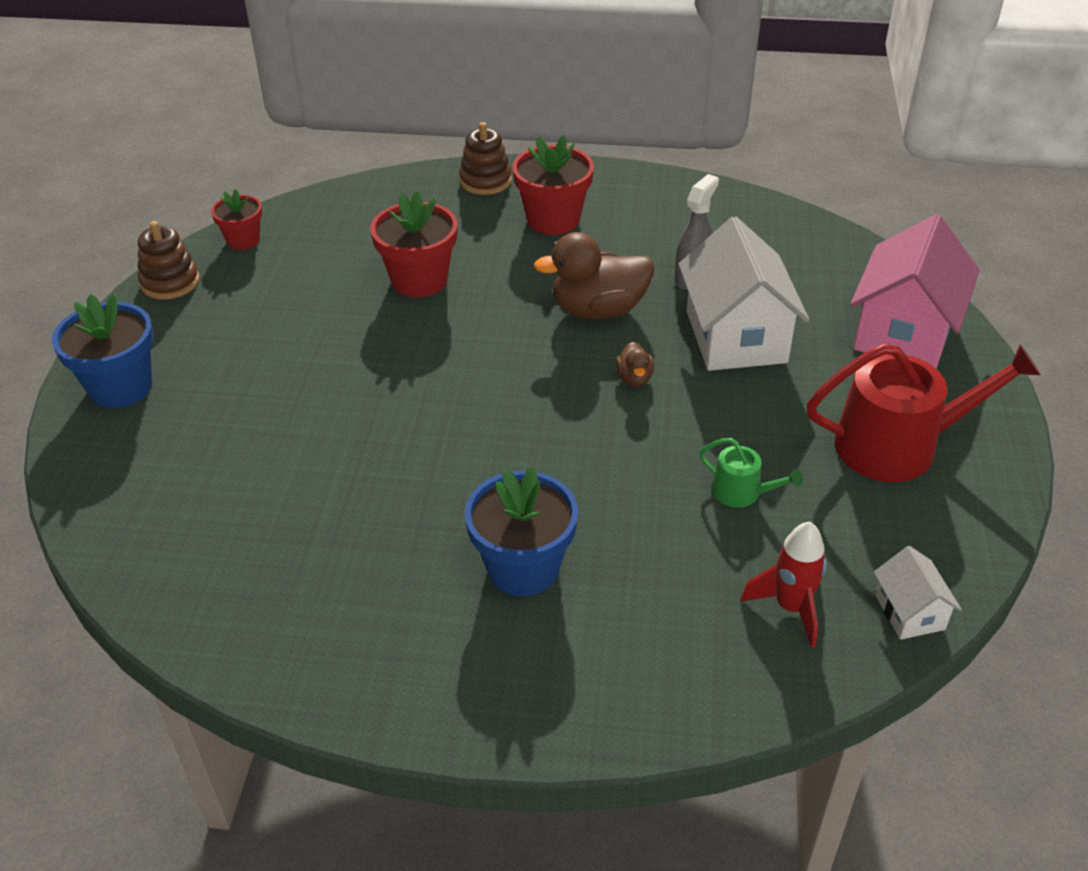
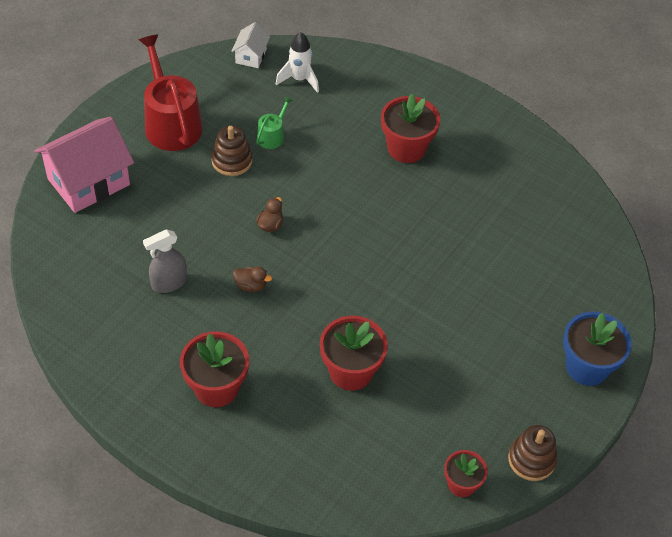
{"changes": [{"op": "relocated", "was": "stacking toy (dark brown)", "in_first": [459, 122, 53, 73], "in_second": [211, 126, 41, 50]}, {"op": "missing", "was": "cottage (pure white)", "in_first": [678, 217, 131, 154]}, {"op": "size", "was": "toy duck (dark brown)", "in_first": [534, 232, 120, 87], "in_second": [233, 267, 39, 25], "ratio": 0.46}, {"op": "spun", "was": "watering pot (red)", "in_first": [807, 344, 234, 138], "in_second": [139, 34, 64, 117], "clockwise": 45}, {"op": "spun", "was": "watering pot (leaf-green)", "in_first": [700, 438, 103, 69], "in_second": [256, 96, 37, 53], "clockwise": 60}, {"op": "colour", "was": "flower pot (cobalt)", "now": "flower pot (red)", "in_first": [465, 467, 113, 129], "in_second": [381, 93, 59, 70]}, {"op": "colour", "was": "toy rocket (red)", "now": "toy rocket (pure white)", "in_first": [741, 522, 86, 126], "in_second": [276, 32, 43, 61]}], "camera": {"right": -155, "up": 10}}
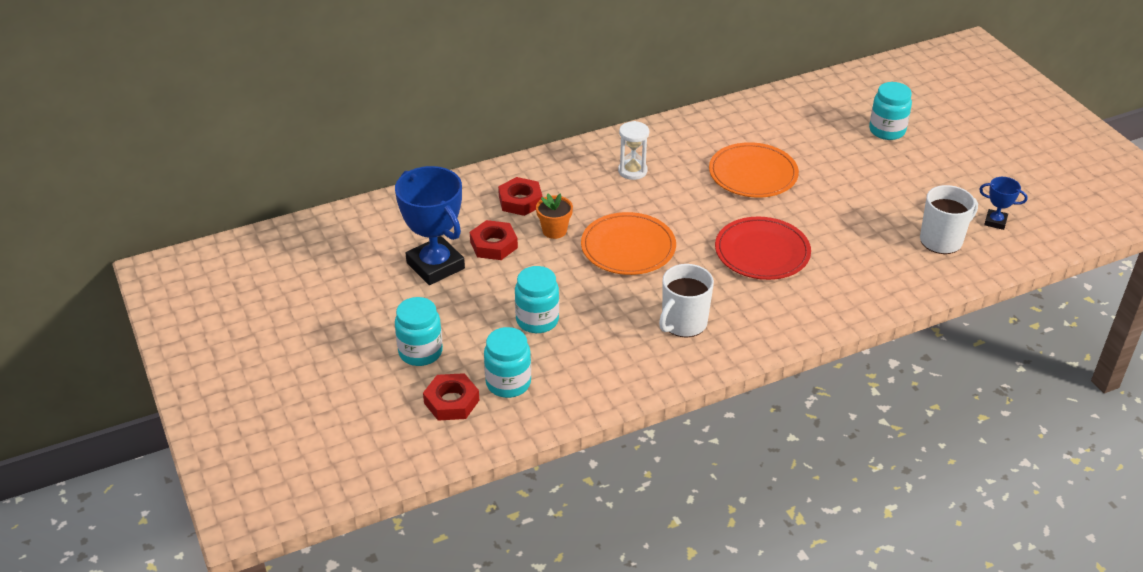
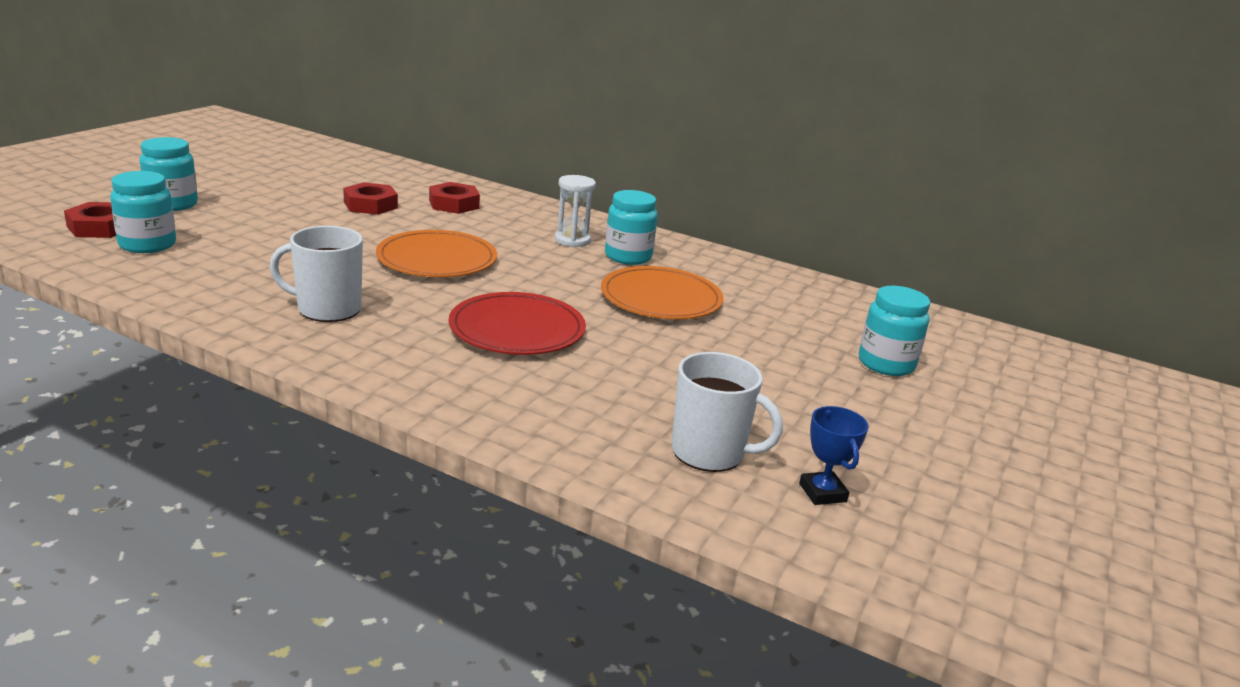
{"changes": [{"op": "missing", "was": "prize cup (cobalt)", "in_first": [395, 166, 70, 119]}, {"op": "missing", "was": "flower pot (bright orange)", "in_first": [536, 193, 37, 46]}, {"op": "relocated", "was": "preserve jar (aqua)", "in_first": [515, 266, 44, 67], "in_second": [605, 190, 53, 75]}], "camera": {"right": 50, "up": -15}}
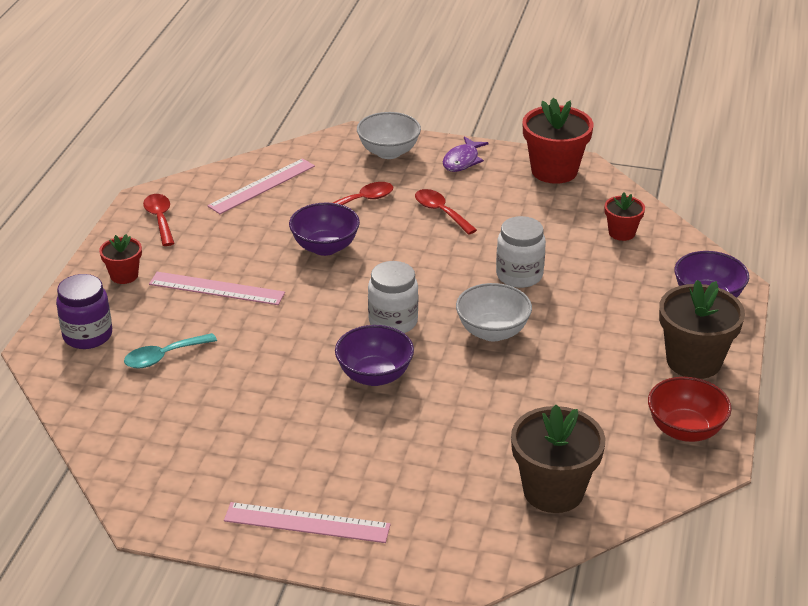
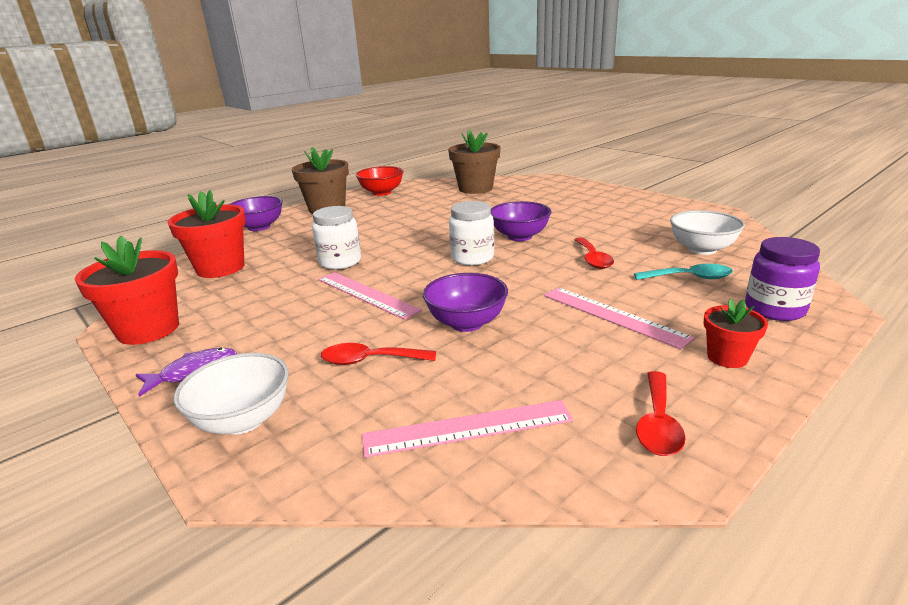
{"changes": [{"op": "relocated", "was": "spoon (red)", "in_first": [415, 189, 62, 46], "in_second": [574, 237, 40, 32]}, {"op": "size", "was": "flower pot (red)", "in_first": [605, 192, 40, 49], "in_second": [167, 190, 79, 88], "ratio": 1.85}, {"op": "relocated", "was": "serving bowl (pure white)", "in_first": [456, 283, 76, 58], "in_second": [670, 210, 75, 45]}, {"op": "relocated", "was": "ruler (rosy)", "in_first": [224, 502, 167, 41], "in_second": [318, 272, 104, 48]}], "camera": {"right": -145, "up": -10}}
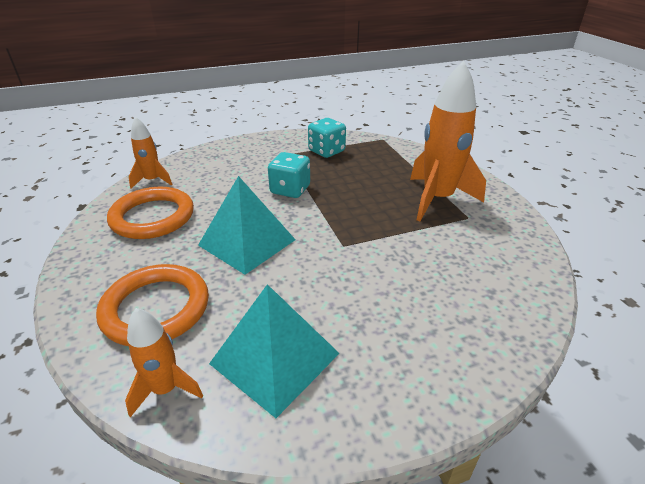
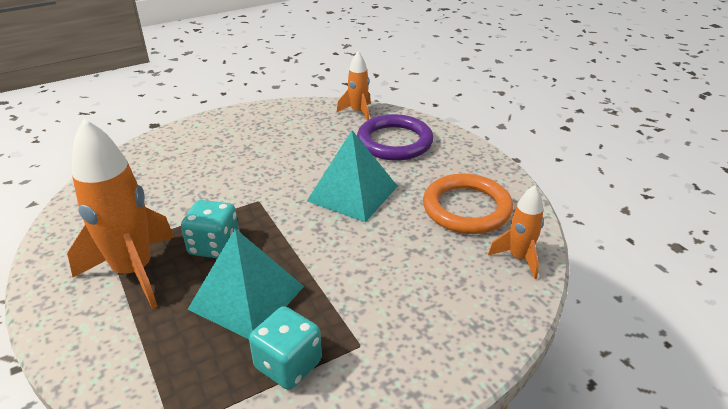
{"changes": [{"op": "relocated", "was": "game die (aqua)", "in_first": [268, 152, 42, 46], "in_second": [181, 200, 58, 58]}, {"op": "colour", "was": "torus (bright orange)", "now": "torus (royal purple)", "in_first": [96, 264, 113, 82], "in_second": [357, 114, 76, 47]}, {"op": "relocated", "was": "pyramid shape (aqua)", "in_first": [209, 284, 130, 134], "in_second": [187, 229, 117, 110]}], "camera": {"right": 170, "up": 0}}
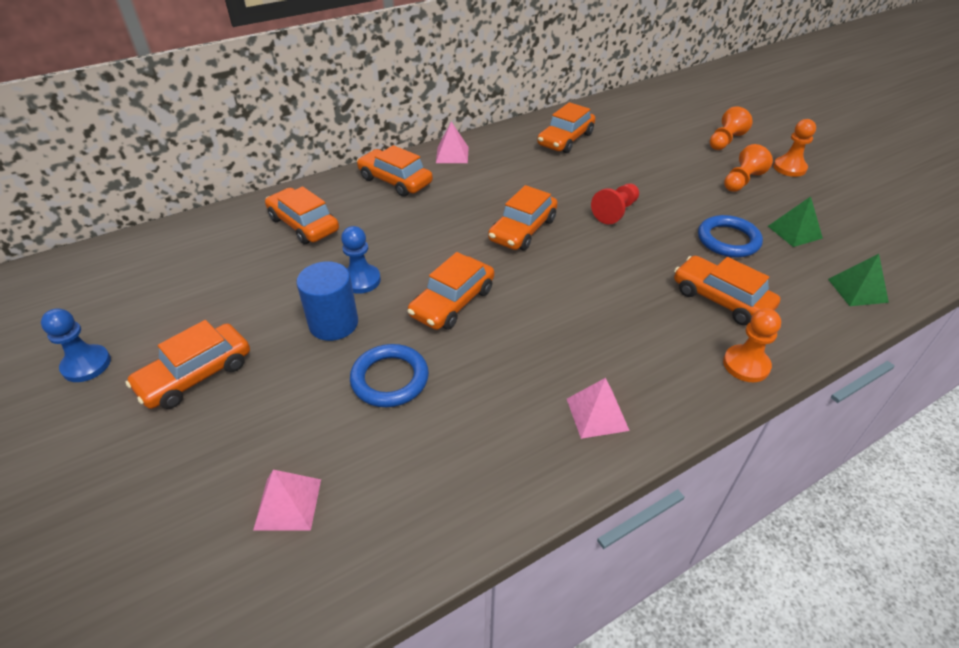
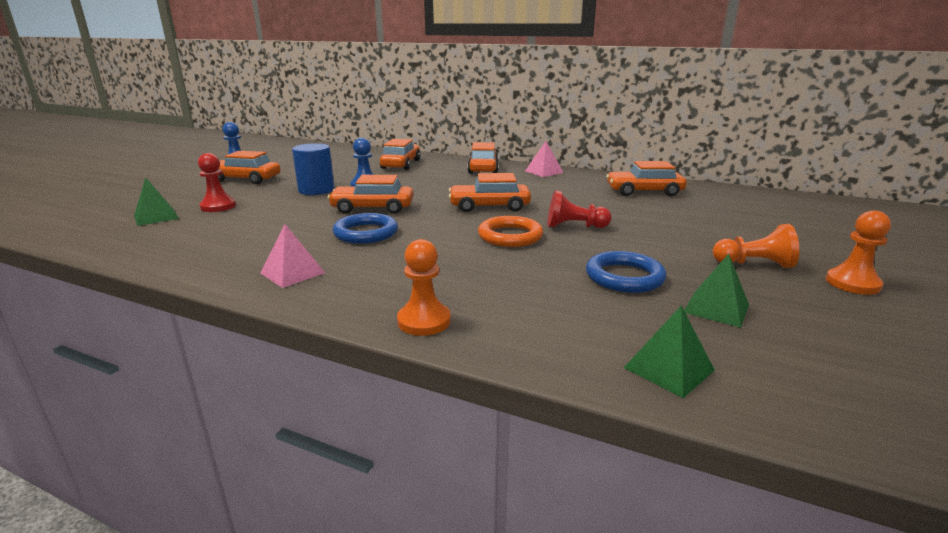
{"changes": [{"op": "missing", "was": "chess pawn (bright orange)", "in_first": [709, 106, 44, 44]}, {"op": "missing", "was": "car (bright orange)", "in_first": [674, 256, 106, 69]}, {"op": "relocated", "was": "torus (cobalt)", "in_first": [350, 344, 79, 63], "in_second": [333, 213, 65, 31]}, {"op": "colour", "was": "pyramid shape (rosy)", "now": "pyramid shape (leaf-green)", "in_first": [253, 470, 68, 61], "in_second": [134, 177, 45, 49]}, {"op": "appeared", "now": "chess pawn (red)", "in_second": [198, 153, 38, 59]}, {"op": "appeared", "now": "torus (bright orange)", "in_second": [478, 216, 65, 31]}], "camera": {"right": 55, "up": -20}}
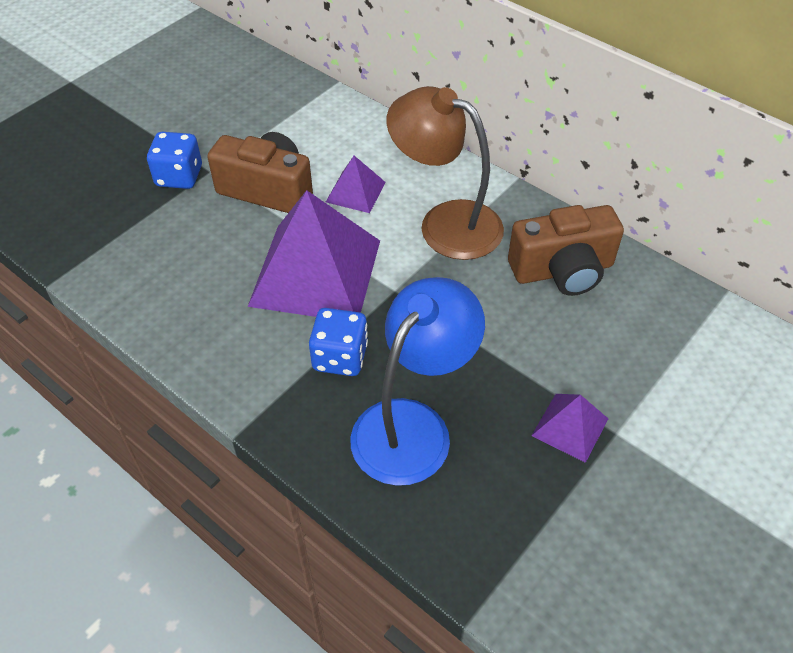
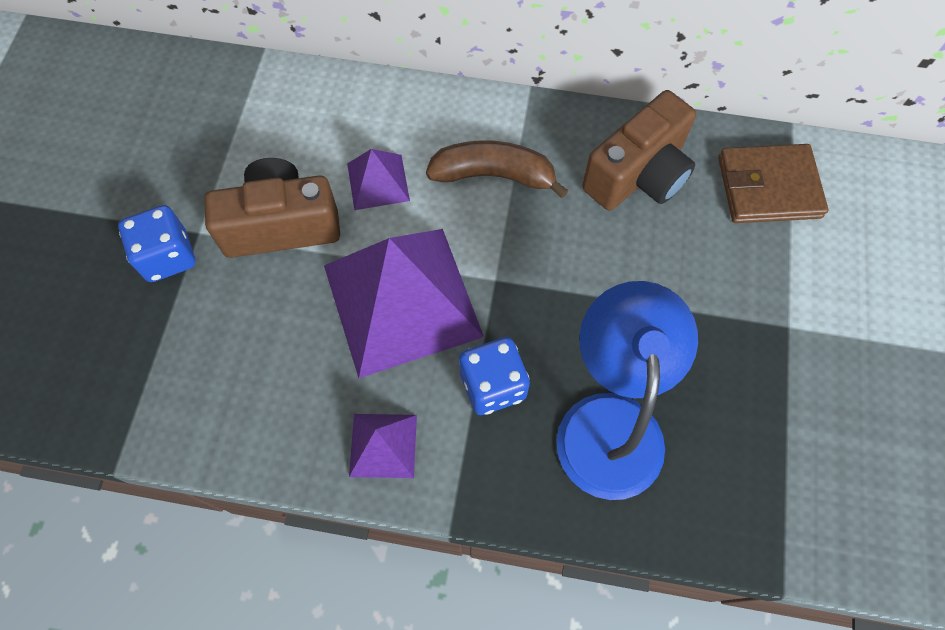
{"changes": [{"op": "exchanged", "was": "reading lamp (dark brown)", "now": "banana fruit (dark brown)", "in_first": [386, 86, 118, 174], "in_second": [426, 140, 143, 58]}, {"op": "relocated", "was": "pyramid shape (royal purple)", "in_first": [532, 394, 76, 69], "in_second": [349, 414, 68, 64]}, {"op": "appeared", "now": "billfold (dark brown)", "in_second": [718, 144, 110, 79]}], "camera": {"right": -30, "up": 15}}
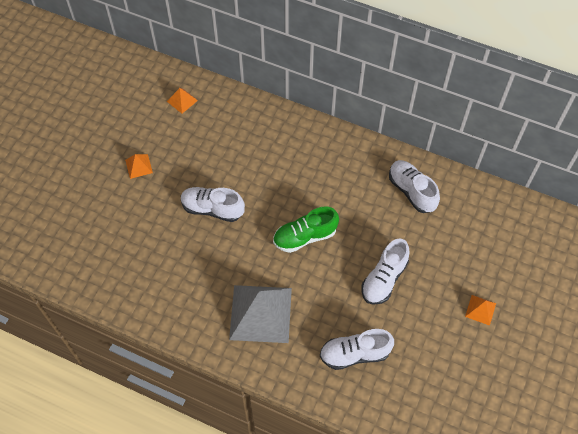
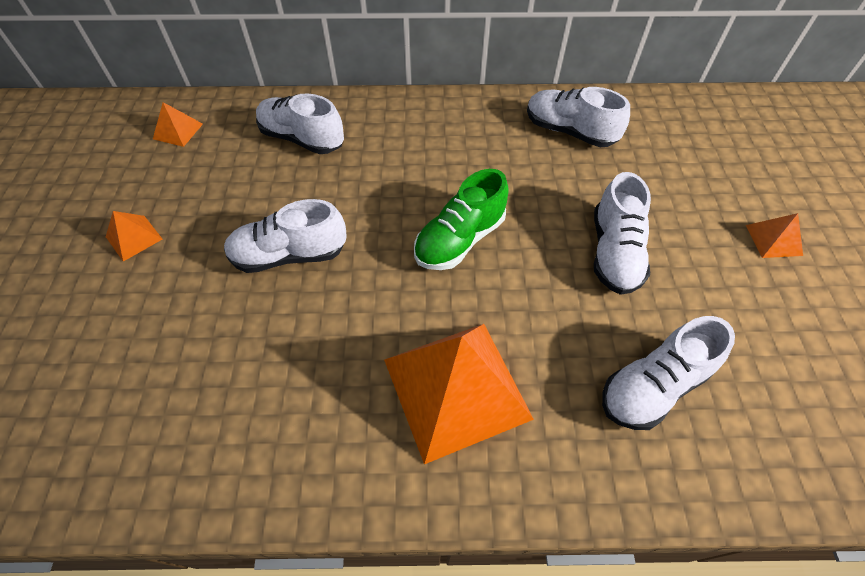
{"changes": [{"op": "colour", "was": "pyramid shape (grey)", "now": "pyramid shape (bright orange)", "in_first": [229, 285, 63, 58], "in_second": [384, 324, 150, 140]}, {"op": "appeared", "now": "lace-up shoe (pure white)", "in_second": [256, 94, 88, 60]}], "camera": {"right": -25, "up": -5}}
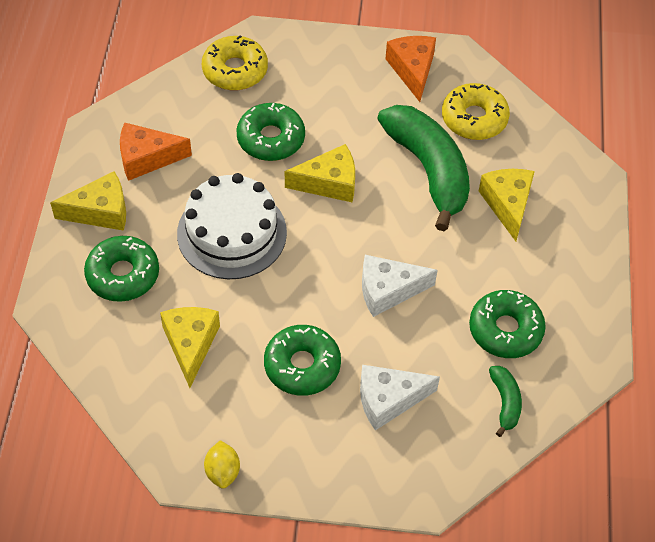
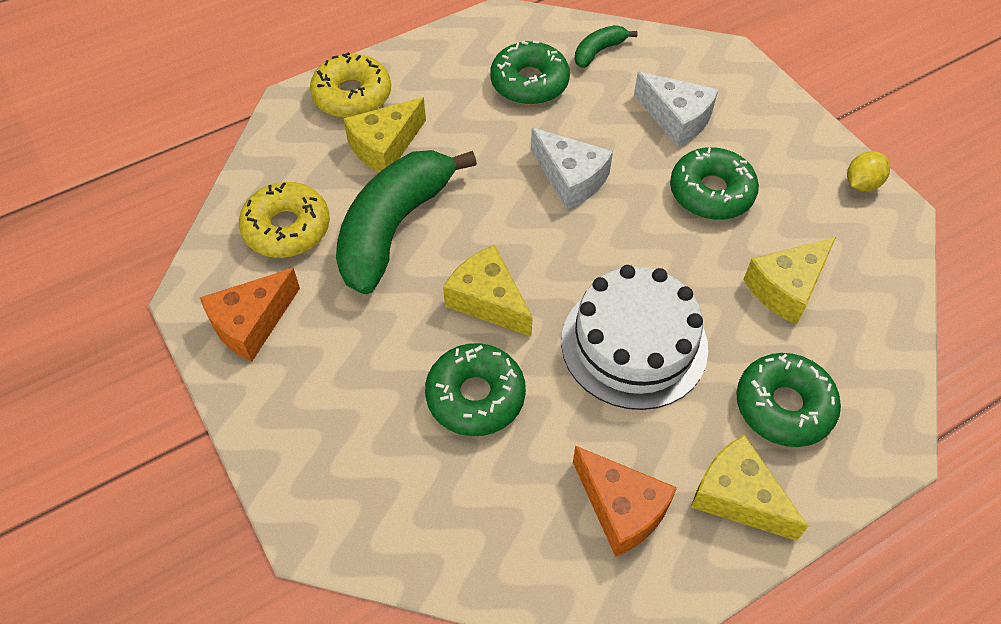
{"changes": [{"op": "relocated", "was": "glazed donut (golden)", "in_first": [202, 35, 66, 55], "in_second": [310, 52, 81, 66]}], "camera": {"right": -125, "up": 0}}
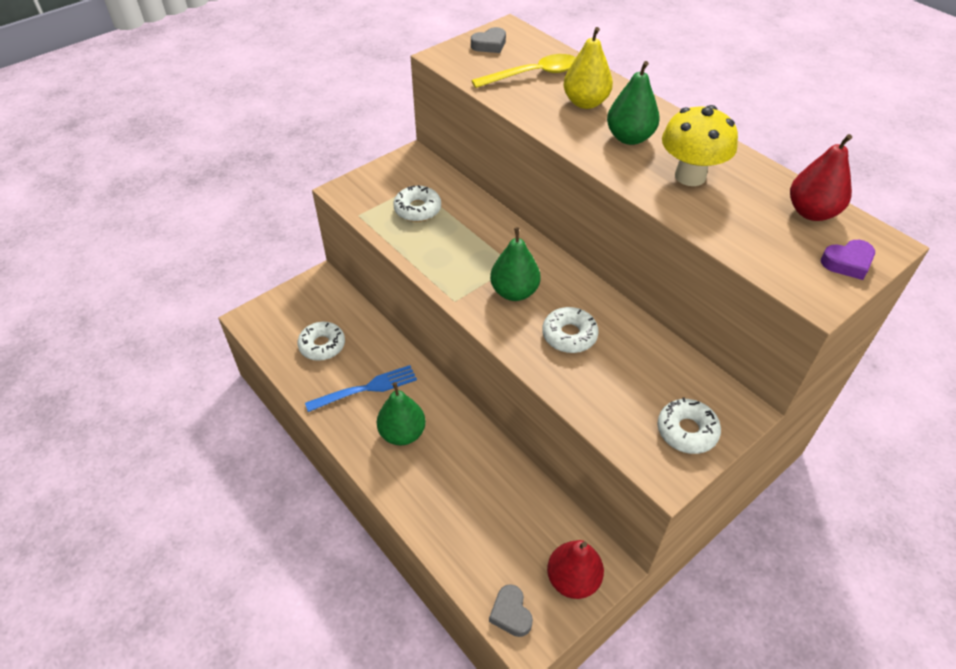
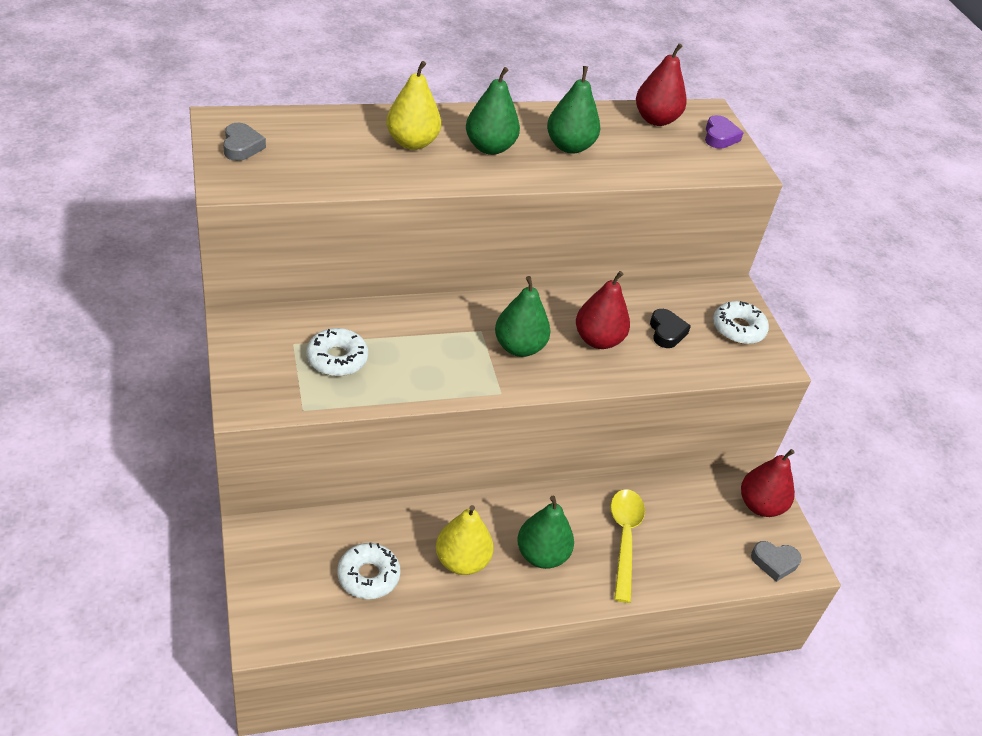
{"changes": [{"op": "relocated", "was": "spoon (golden)", "in_first": [471, 54, 105, 34], "in_second": [611, 490, 34, 113]}, {"op": "exchanged", "was": "mushroom (golden)", "now": "pear (leaf-green)", "in_first": [662, 105, 76, 81], "in_second": [547, 66, 53, 88]}, {"op": "exchanged", "was": "glazed donut (pure white)", "now": "pear (red)", "in_first": [542, 307, 57, 46], "in_second": [576, 271, 54, 78]}, {"op": "exchanged", "was": "dinner fork (cobalt)", "now": "pear (golden)", "in_first": [305, 365, 112, 47], "in_second": [436, 505, 58, 70]}, {"op": "appeared", "now": "heart shape (ebony)", "in_second": [650, 309, 41, 39]}], "camera": {"right": -70, "up": -5}}
